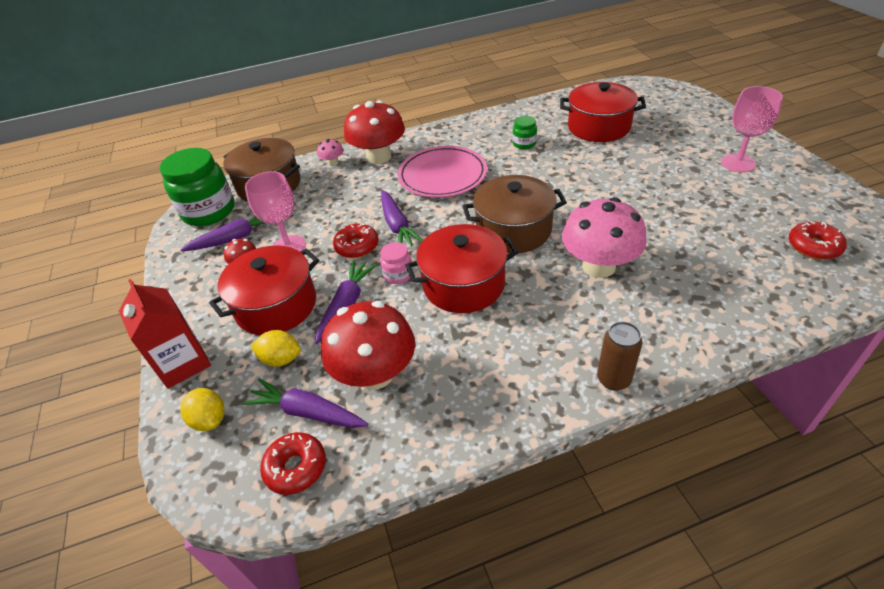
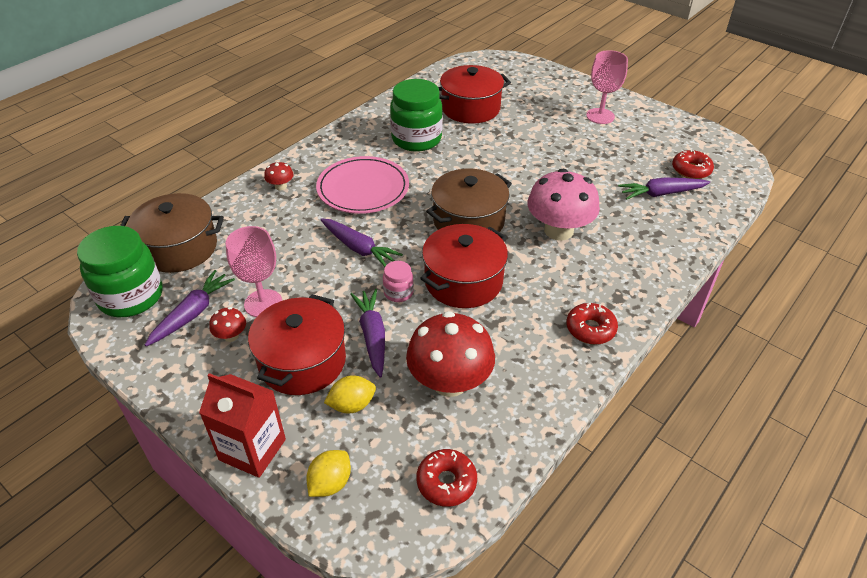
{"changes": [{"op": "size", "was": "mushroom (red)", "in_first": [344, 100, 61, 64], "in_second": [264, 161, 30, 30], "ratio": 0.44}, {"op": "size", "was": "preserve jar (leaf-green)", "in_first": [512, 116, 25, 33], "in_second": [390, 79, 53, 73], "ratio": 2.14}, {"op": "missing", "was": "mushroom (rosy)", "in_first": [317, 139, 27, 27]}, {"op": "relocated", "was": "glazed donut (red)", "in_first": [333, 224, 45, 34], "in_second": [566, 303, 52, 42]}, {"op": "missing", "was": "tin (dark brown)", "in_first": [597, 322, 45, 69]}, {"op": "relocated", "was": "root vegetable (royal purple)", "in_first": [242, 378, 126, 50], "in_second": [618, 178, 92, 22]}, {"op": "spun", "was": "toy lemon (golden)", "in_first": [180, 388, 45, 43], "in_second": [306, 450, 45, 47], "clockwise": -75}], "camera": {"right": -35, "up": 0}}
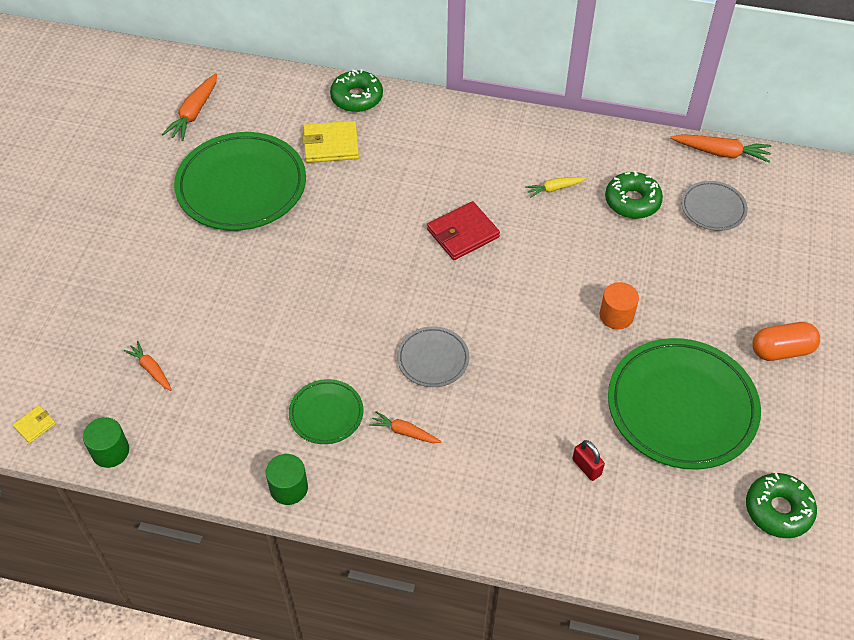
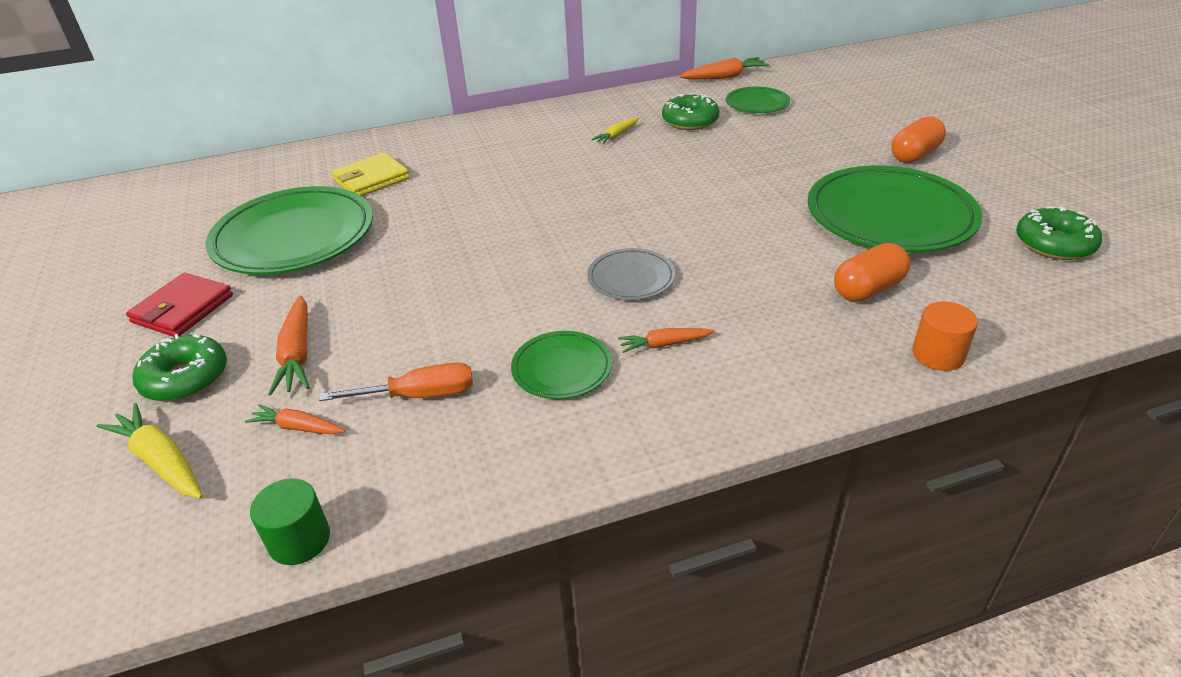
{"changes": [{"op": "relocated", "was": "glazed donut (leaf-green)", "in_first": [330, 69, 53, 43], "in_second": [132, 334, 95, 68]}, {"op": "relocated", "was": "root vegetable (bright orange)", "in_first": [162, 73, 55, 68], "in_second": [268, 295, 41, 101]}, {"op": "colour", "was": "plate (grey)", "now": "plate (leaf-green)", "in_first": [681, 181, 67, 50], "in_second": [726, 86, 64, 27]}, {"op": "relocated", "was": "billfold (red)", "in_first": [427, 201, 73, 59], "in_second": [126, 273, 107, 64]}, {"op": "relocated", "was": "cylinder (bright orange)", "in_first": [600, 282, 39, 48], "in_second": [912, 301, 66, 70]}, {"op": "missing", "was": "billfold (golden)", "in_first": [13, 405, 43, 38]}, {"op": "exchanged", "was": "padlock (red)", "now": "capsule (bright orange)", "in_first": [572, 440, 33, 41], "in_second": [834, 243, 76, 59]}, {"op": "missing", "was": "cylinder (leaf-green)", "in_first": [266, 454, 42, 51]}, {"op": "appeared", "now": "flat screwdriver (bright orange)", "in_second": [319, 362, 154, 39]}, {"op": "appeared", "now": "root vegetable (golden)", "in_second": [96, 403, 107, 96]}], "camera": {"right": -30, "up": -15}}
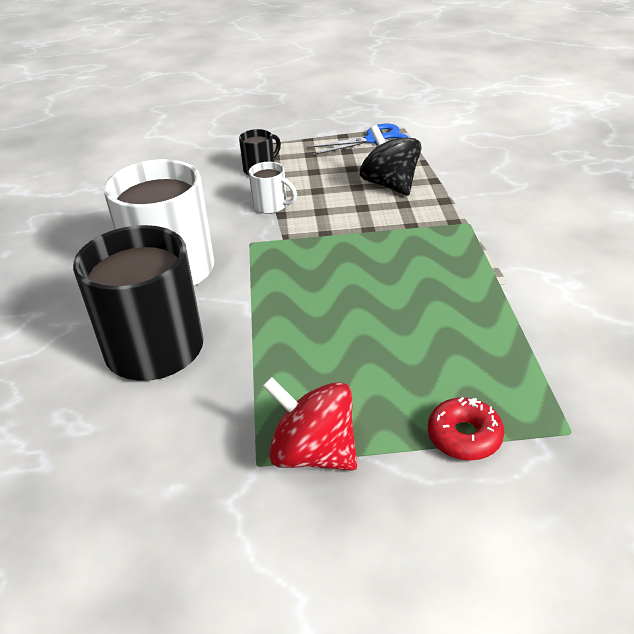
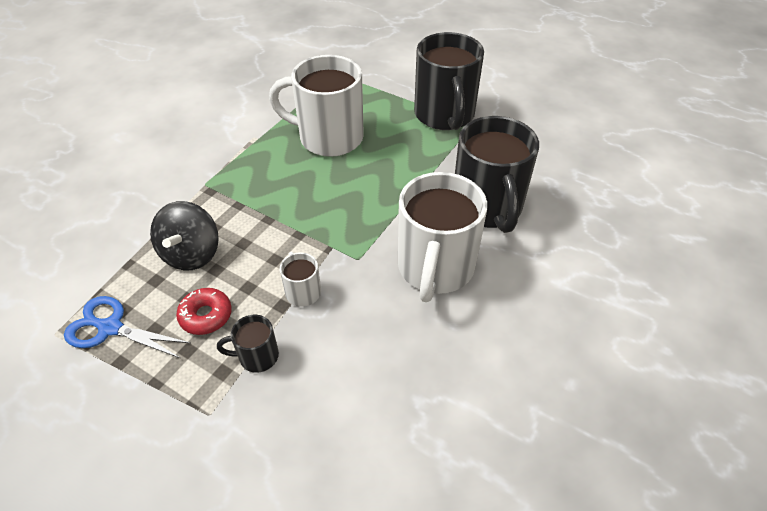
{"changes": [{"op": "exchanged", "was": "spinning top (red)", "now": "coffee mug (ebony)", "in_first": [263, 377, 94, 94], "in_second": [414, 32, 70, 98]}, {"op": "relocated", "was": "glazed donut (red)", "in_first": [428, 397, 76, 64], "in_second": [176, 288, 56, 47]}, {"op": "appeared", "now": "coffee mug (pure white)", "in_second": [269, 55, 95, 102]}], "camera": {"right": -145, "up": 10}}
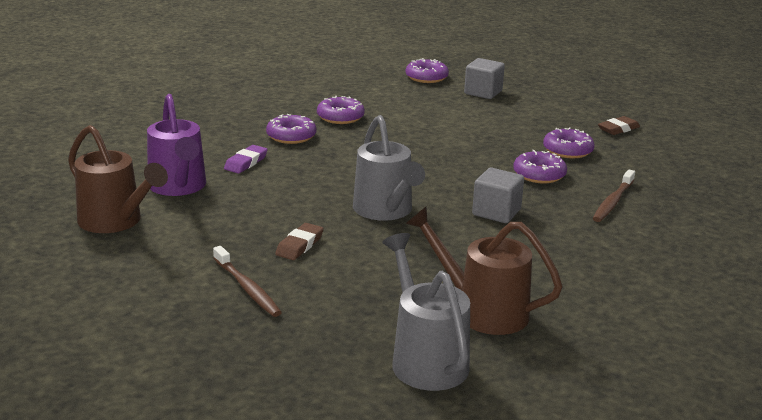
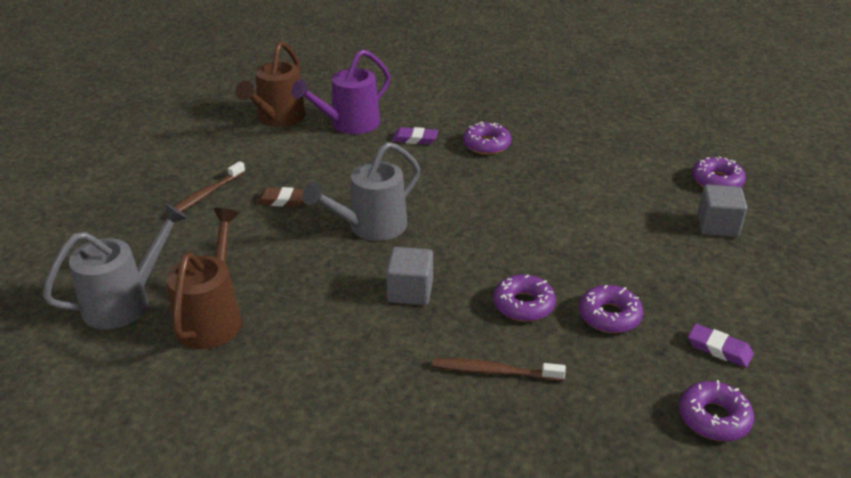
{"changes": [{"op": "relocated", "was": "glazed donut (royal purple)", "in_first": [317, 96, 48, 28], "in_second": [679, 380, 75, 61]}, {"op": "colour", "was": "gum eraser (dark brown)", "now": "gum eraser (royal purple)", "in_first": [598, 116, 42, 19], "in_second": [688, 324, 65, 44]}], "camera": {"right": 70, "up": 10}}
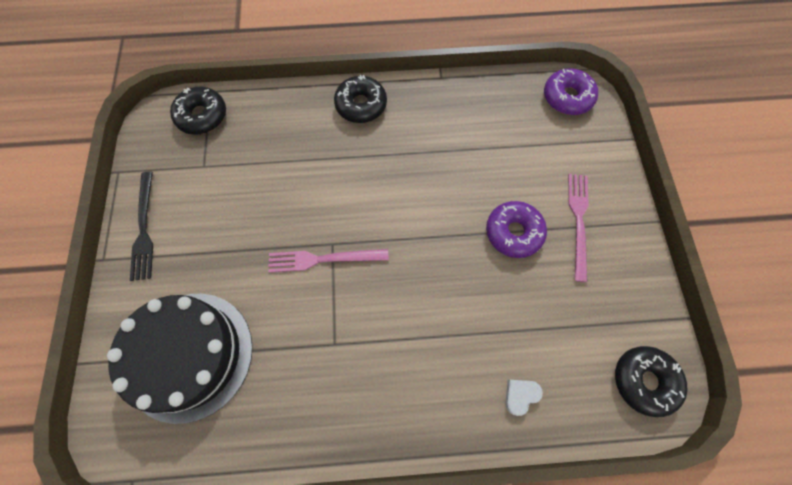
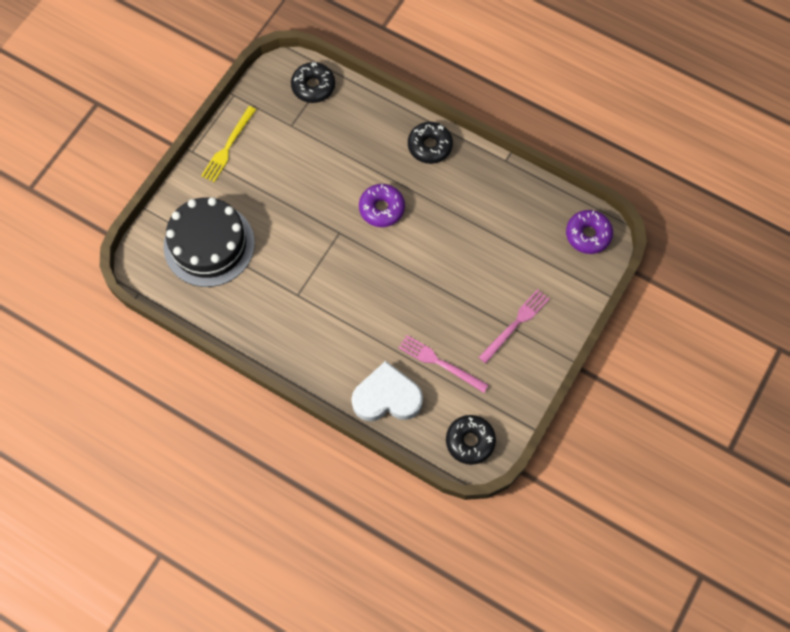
{"changes": [{"op": "colour", "was": "dinner fork (ebony)", "now": "dinner fork (golden)", "in_first": [130, 172, 23, 109], "in_second": [201, 106, 55, 76]}, {"op": "relocated", "was": "glazed donut (royal purple)", "in_first": [486, 201, 61, 57], "in_second": [359, 184, 46, 43]}, {"op": "relocated", "was": "dinner fork (rosy)", "in_first": [268, 249, 121, 24], "in_second": [399, 335, 89, 58]}, {"op": "size", "was": "heart shape (pure white)", "in_first": [505, 380, 38, 36], "in_second": [351, 361, 72, 60], "ratio": 2.42}], "camera": {"right": 35, "up": 0}}
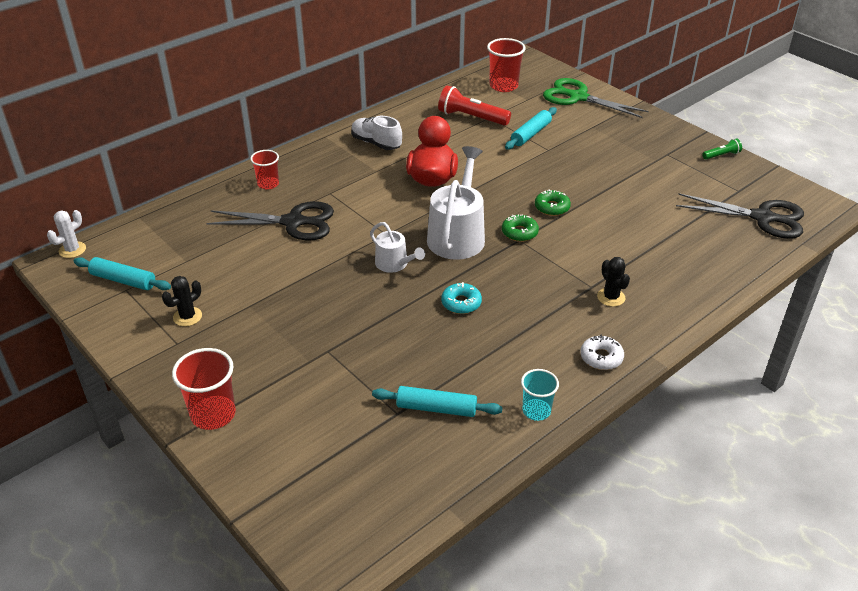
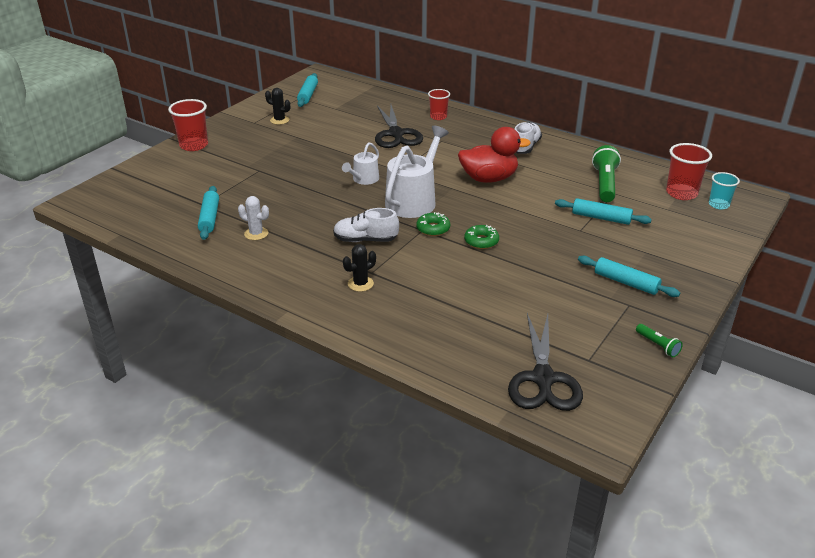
{"changes": [{"op": "missing", "was": "scissors (leaf-green)", "in_first": [543, 78, 106, 40]}, {"op": "colour", "was": "pocket torch (red)", "now": "pocket torch (leaf-green)", "in_first": [438, 85, 73, 41], "in_second": [592, 145, 29, 57]}, {"op": "spun", "was": "watering pot (pure white)", "in_first": [427, 146, 58, 114], "in_second": [385, 126, 64, 92], "clockwise": -60}, {"op": "relocated", "was": "cactus (pure white)", "in_first": [47, 210, 39, 48], "in_second": [238, 196, 31, 44]}, {"op": "missing", "was": "glazed donut (aqua)", "in_first": [441, 282, 41, 32]}, {"op": "missing", "was": "glazed donut (pure white)", "in_first": [580, 335, 44, 35]}, {"op": "relocated", "was": "cup (aqua)", "in_first": [521, 369, 38, 52], "in_second": [709, 172, 31, 38]}, {"op": "appeared", "now": "lace-up shoe (pure white)", "in_second": [333, 208, 66, 34]}, {"op": "appeared", "now": "rolling pin (aqua)", "in_second": [578, 256, 102, 41]}], "camera": {"right": 75, "up": -5}}
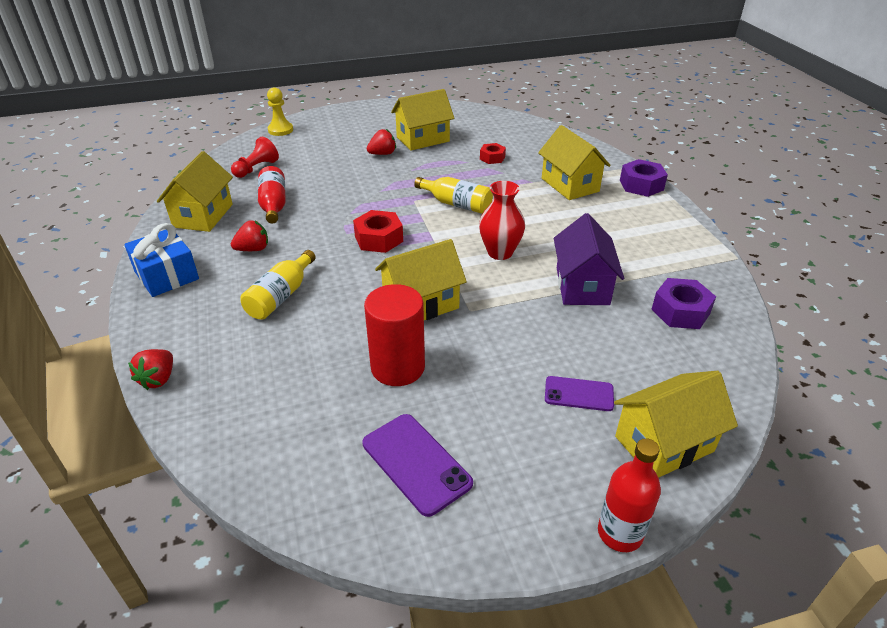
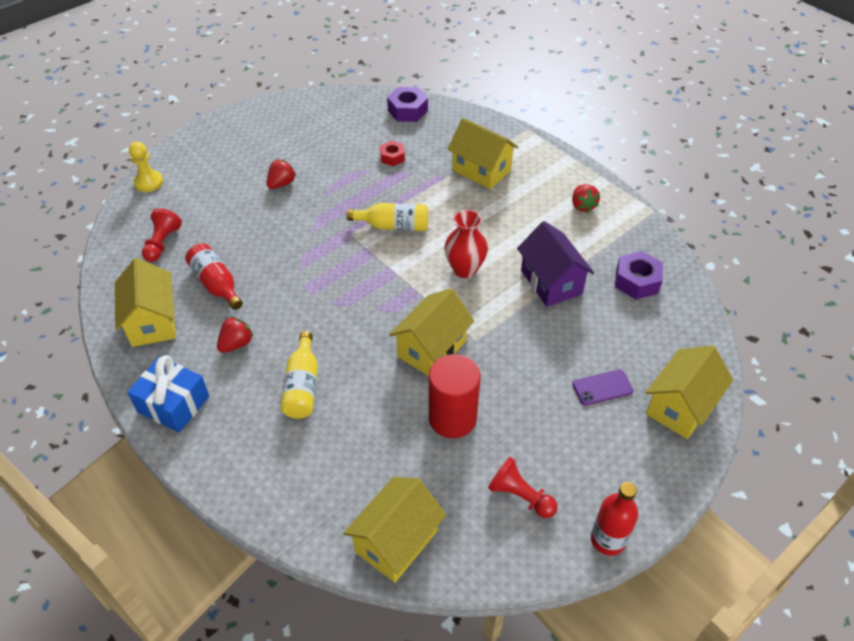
{"changes": [{"op": "relocated", "was": "cottage (golden)", "in_first": [391, 89, 63, 61], "in_second": [343, 477, 103, 106]}, {"op": "relocated", "was": "hexagon nut (royal purple)", "in_first": [620, 159, 48, 38], "in_second": [387, 87, 41, 35]}, {"op": "missing", "was": "hexagon nut (red)", "in_first": [353, 210, 50, 43]}, {"op": "relocated", "was": "toy strawberry (red)", "in_first": [128, 349, 45, 41], "in_second": [572, 185, 28, 28]}, {"op": "exchanged", "was": "phone (royal purple)", "now": "chess pawn (red)", "in_first": [362, 414, 111, 103], "in_second": [488, 457, 70, 61]}, {"op": "relocated", "was": "flask (red)", "in_first": [598, 438, 63, 114], "in_second": [591, 482, 48, 74]}], "camera": {"right": -25, "up": 10}}
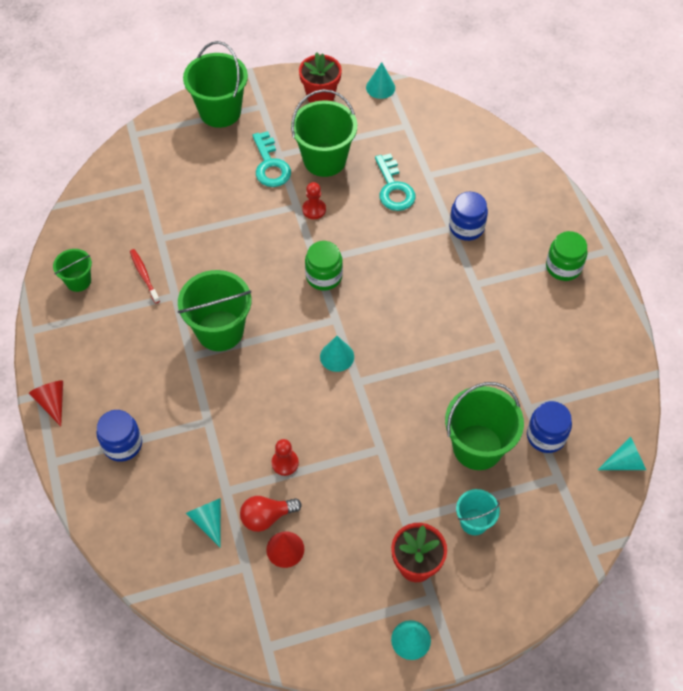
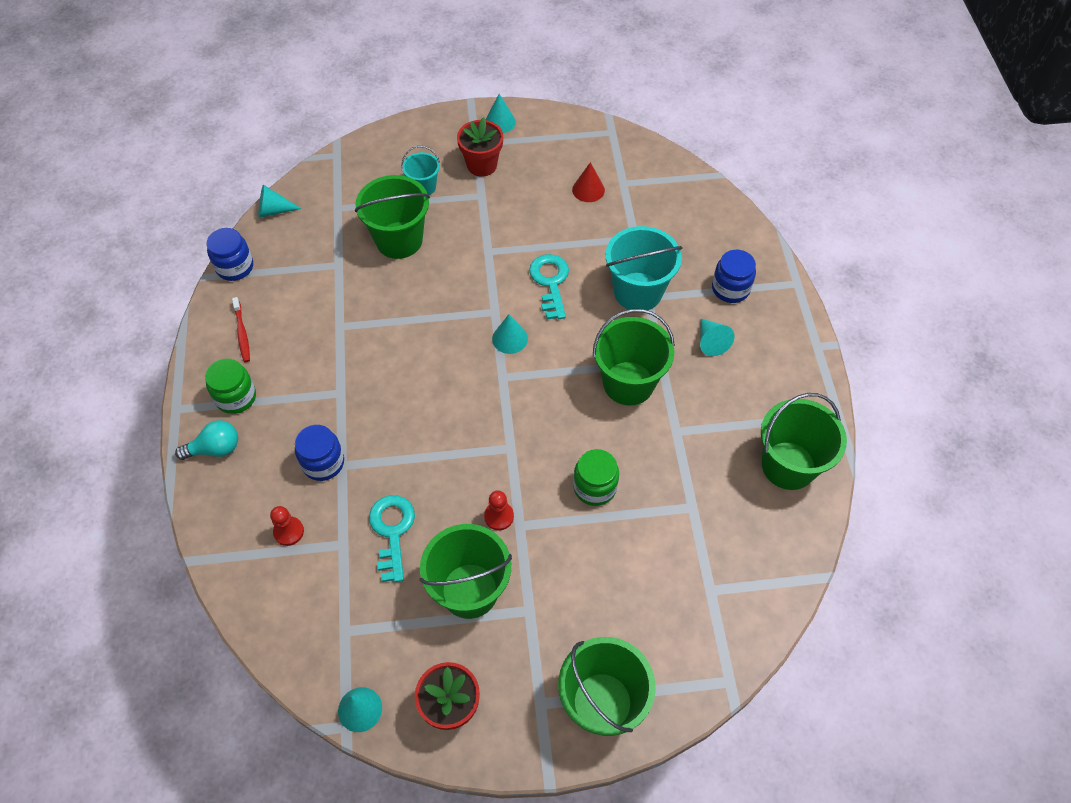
{"changes": [{"op": "relocated", "was": "key (aqua)", "in_first": [252, 131, 39, 56], "in_second": [529, 254, 40, 66]}, {"op": "relocated", "was": "preserve jar (leaf-green)", "in_first": [305, 241, 38, 50], "in_second": [573, 449, 46, 57]}, {"op": "size", "was": "bucket (leaf-green)", "in_first": [53, 249, 39, 43], "in_second": [761, 393, 86, 97], "ratio": 1.83}, {"op": "relocated", "was": "tooth brush (red)", "in_first": [130, 249, 30, 54], "in_second": [232, 297, 18, 65]}, {"op": "missing", "was": "cone shape (red)", "in_first": [29, 380, 34, 46]}, {"op": "relocated", "was": "preserve jar (cobalt)", "in_first": [527, 401, 45, 52], "in_second": [206, 228, 47, 53]}, {"op": "relocated", "was": "chess pawn (red)", "in_first": [271, 439, 28, 37], "in_second": [270, 506, 34, 40]}, {"op": "missing", "was": "lightbulb (red)", "in_first": [240, 496, 62, 36]}, {"op": "relocated", "was": "cone shape (aqua)", "in_first": [186, 498, 35, 50], "in_second": [700, 318, 35, 38]}, {"op": "appeared", "now": "bucket (aqua)", "in_second": [606, 226, 77, 84]}, {"op": "appeared", "now": "lightbulb (aqua)", "in_second": [175, 420, 63, 40]}], "camera": {"right": -170, "up": 0}}
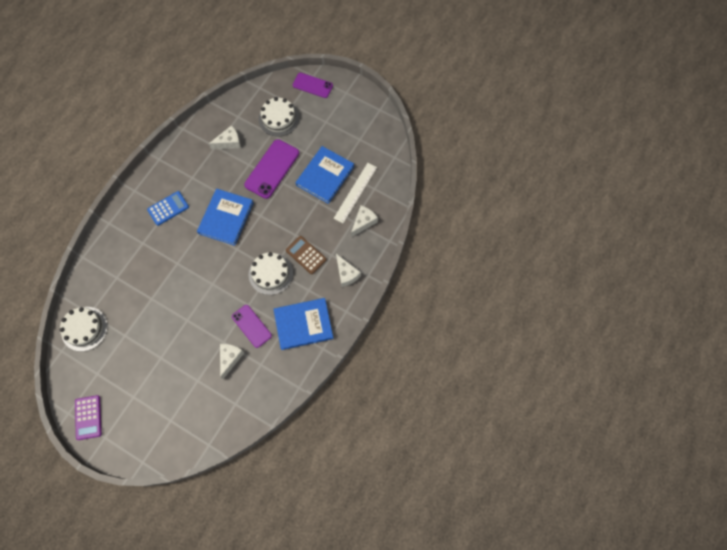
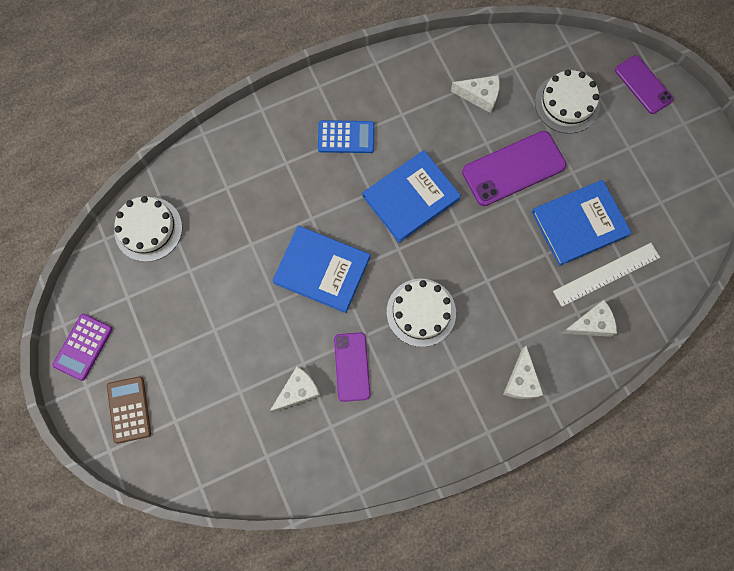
{"changes": [{"op": "relocated", "was": "pocket calculator (dark brown)", "in_first": [286, 236, 40, 38], "in_second": [107, 376, 44, 68]}, {"op": "relocated", "was": "book (cobalt)", "in_first": [274, 298, 60, 52], "in_second": [272, 226, 98, 87]}], "camera": {"right": 35, "up": 5}}
